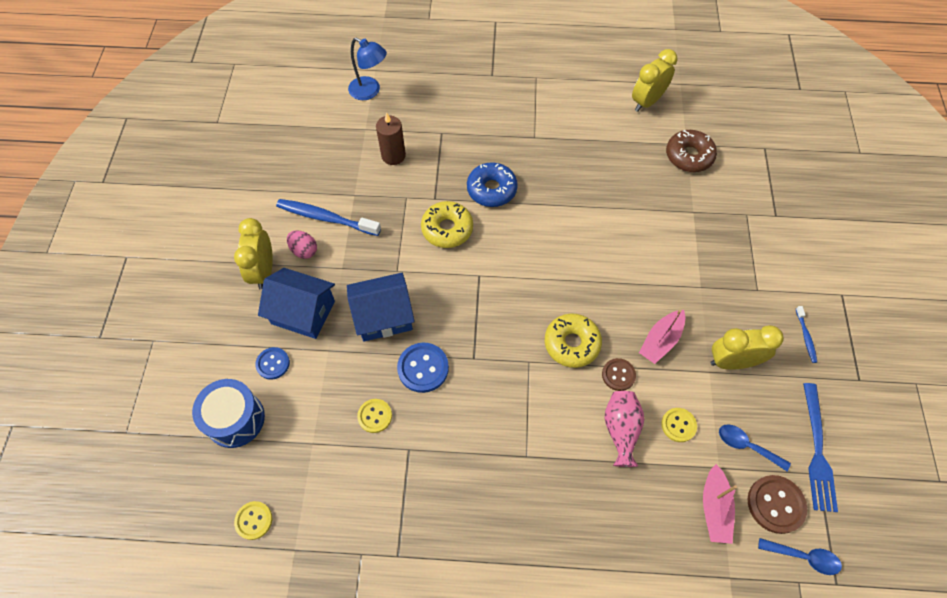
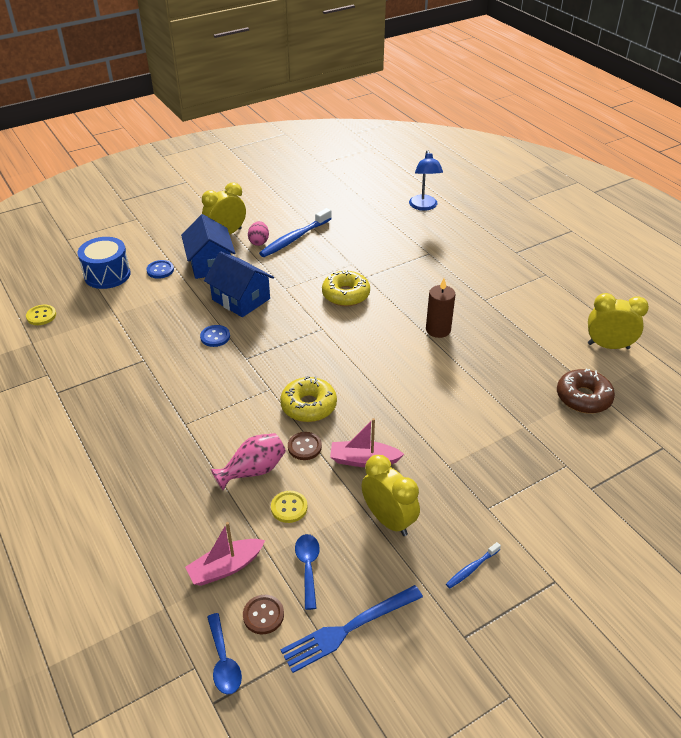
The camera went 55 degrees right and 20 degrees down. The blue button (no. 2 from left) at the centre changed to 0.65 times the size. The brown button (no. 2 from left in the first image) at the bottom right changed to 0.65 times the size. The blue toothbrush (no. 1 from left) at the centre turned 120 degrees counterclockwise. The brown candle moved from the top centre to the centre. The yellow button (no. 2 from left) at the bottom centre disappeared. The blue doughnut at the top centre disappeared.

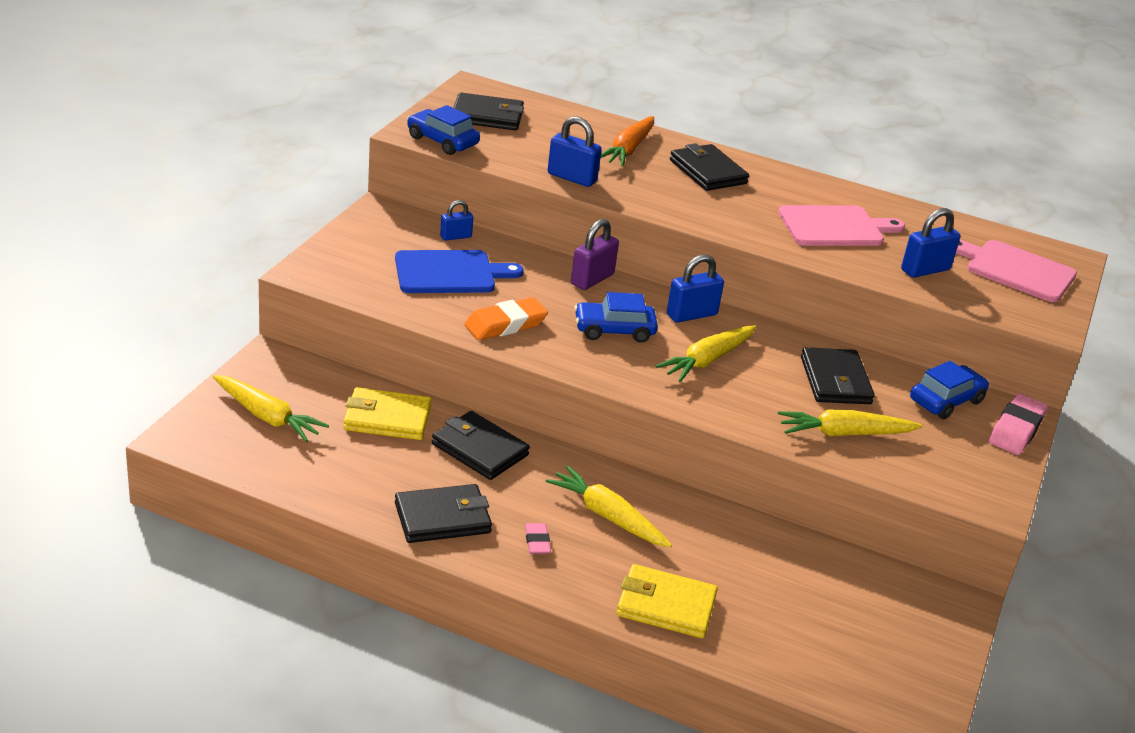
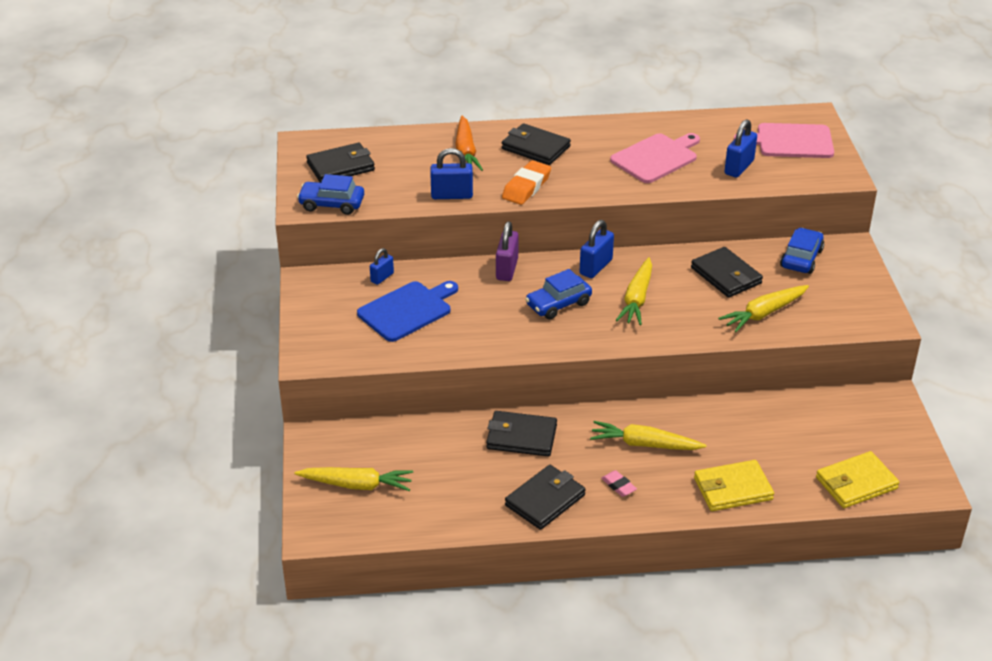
The camera went 25 degrees left and 5 degrees up. The orange-coloured pencil eraser moved from the centre to the top centre. The yellow card wallet (no. 1 from left in the first image) moved from the centre to the bottom right. The pink pencil eraser (no. 2 from left) at the middle right disappeared.

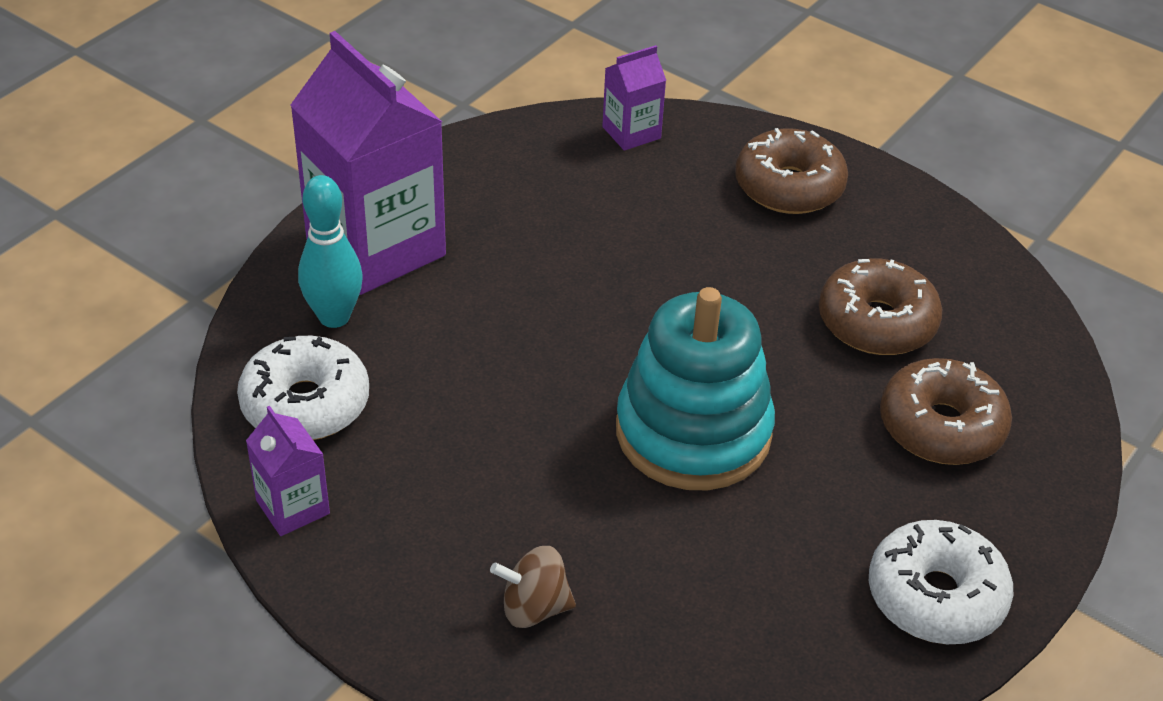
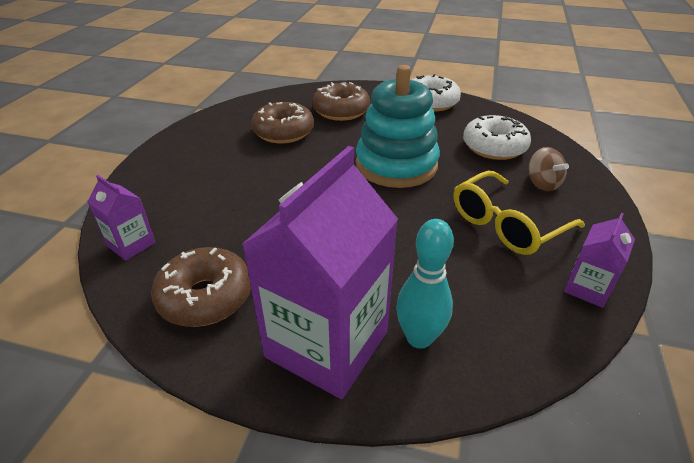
The camera went 110 degrees left and 5 degrees down. The brown doughnut (no. 1 from left) moved from the top right to the middle left. The yellow spectacles at the middle right appeared. The snow-white doughnut (no. 1 from left in the first image) moved from the middle left to the top right.

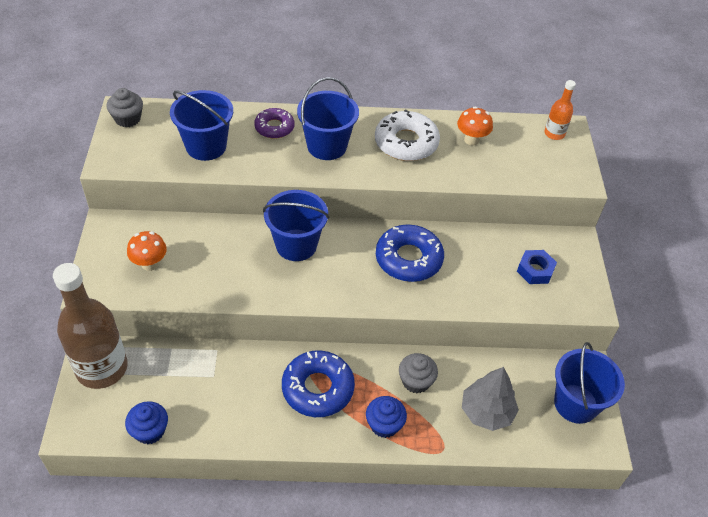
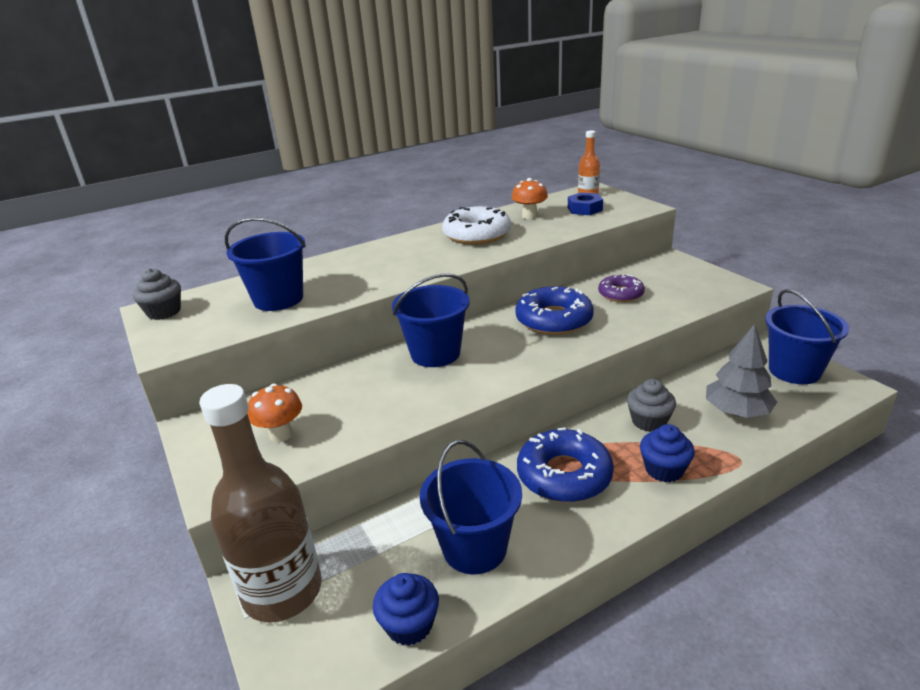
The camera went 25 degrees left and 20 degrees down. The blue pail (no. 3 from left) moved from the top centre to the bottom centre. The blue hex nut moved from the middle right to the top centre. The royal purple doughnut moved from the top centre to the middle right.

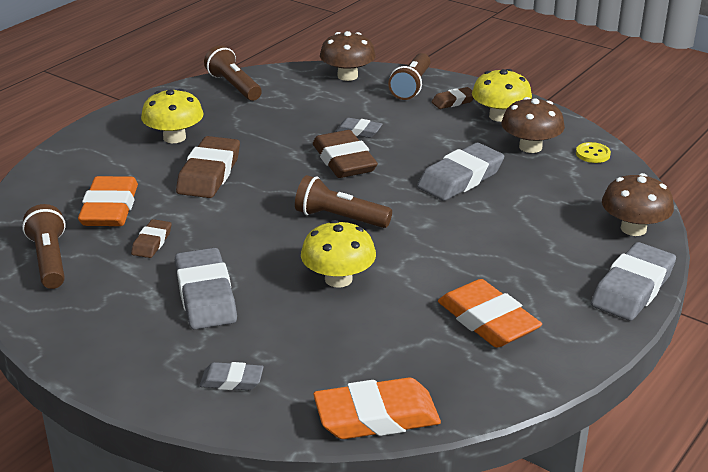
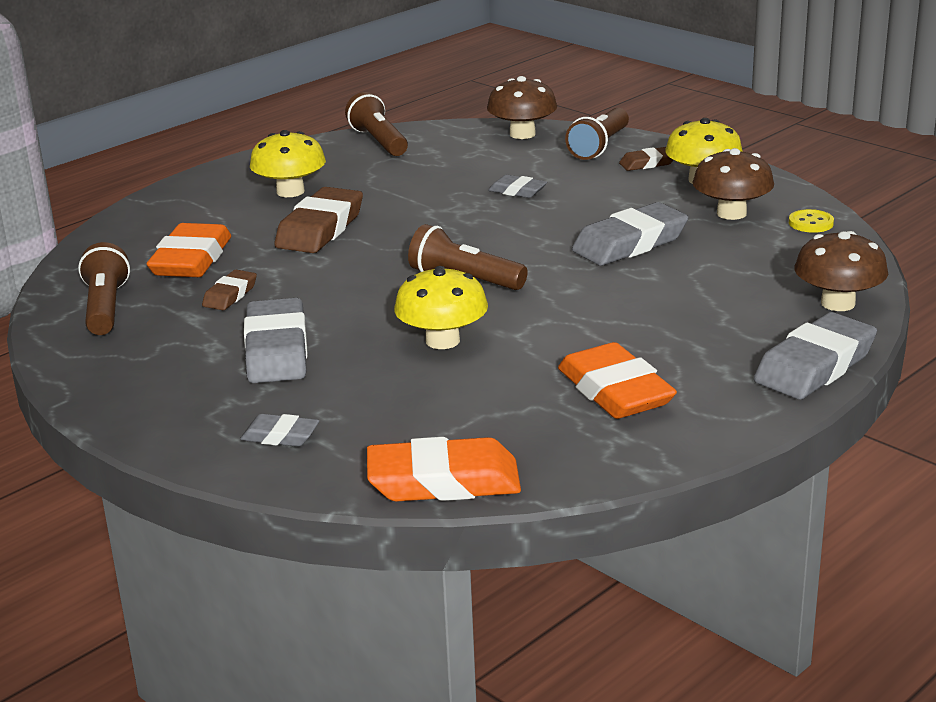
The camera went 10 degrees right and 5 degrees down. The brown pencil eraser (no. 3 from left) at the top centre disappeared.

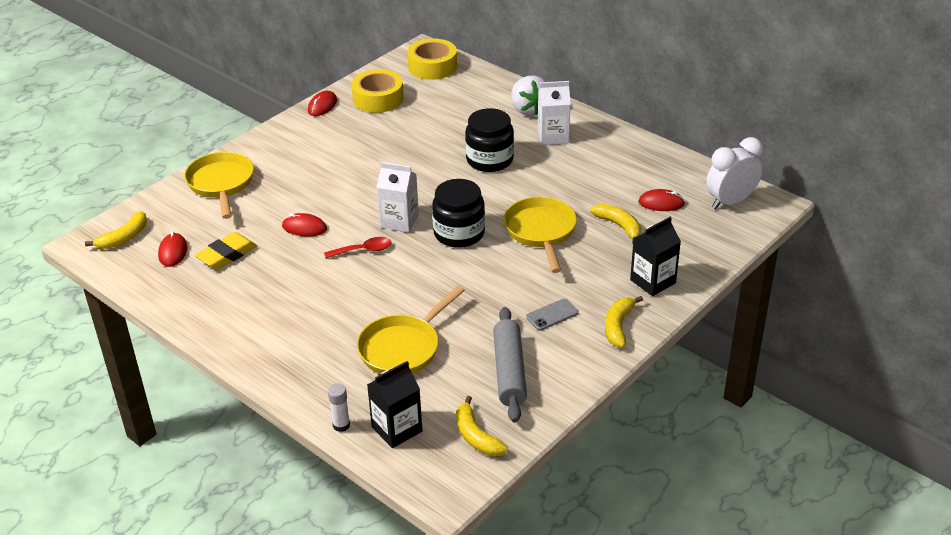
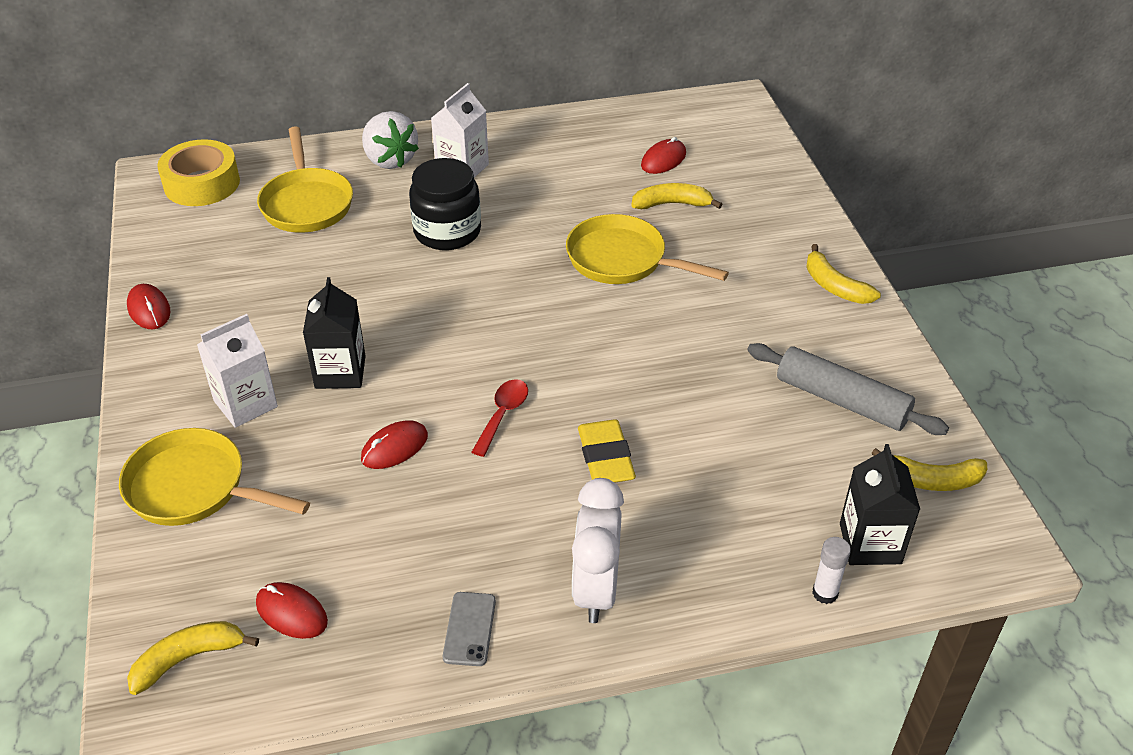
The camera went 55 degrees left and 5 degrees up. The yellow banana fruit (no. 1 from left) at the middle left turned 105 degrees counterclockwise. The snow-white juice carton (no. 1 from left) moved from the centre to the middle left. The yellow skillet (no. 2 from left) moved from the centre to the top left. The black juice carton (no. 2 from left in the first image) moved from the middle right to the middle left. The snow-white toy strawberry at the top centre turned 45 degrees clockwise. The grey phone moved from the centre to the bottom centre. The snow-white alarm clock moved from the top right to the bottom centre. The yellow pencil eraser moved from the middle left to the centre. The yellow sticky tape (no. 1 from left) at the top centre disappeared. The black preserve jar (no. 1 from left) at the centre disappeared.

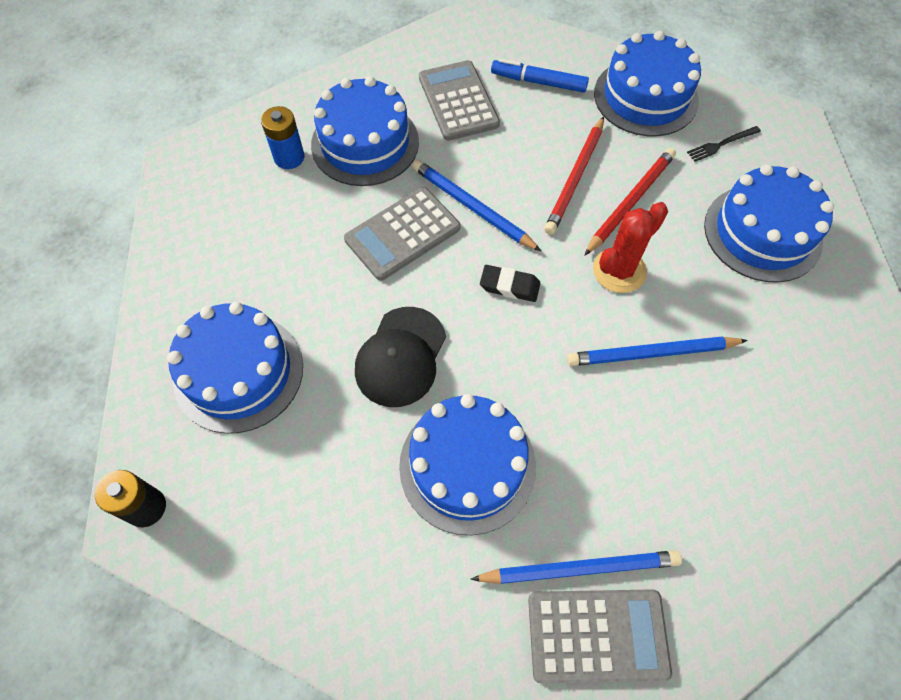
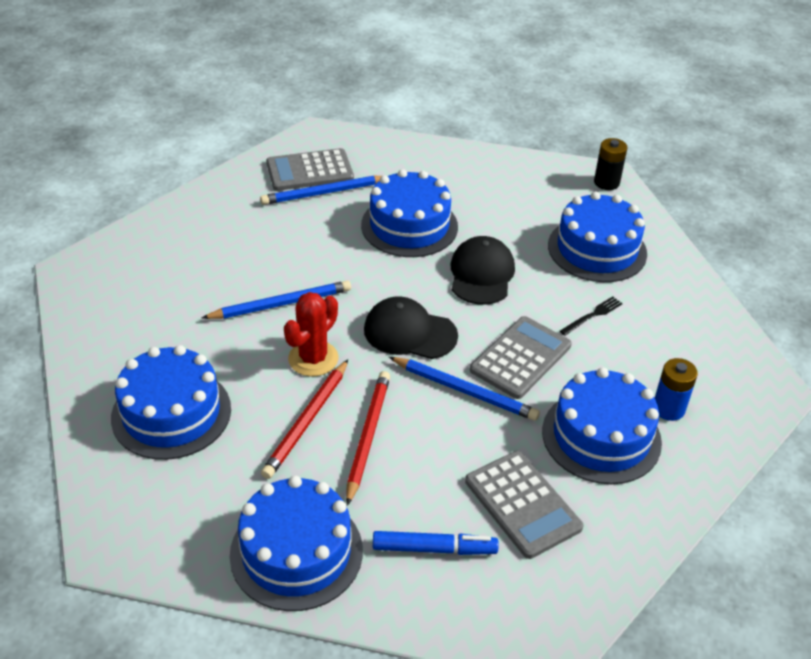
The camera went 165 degrees right and 20 degrees down. The black pencil eraser at the centre was replaced by the black peaked cap (no. 1 from left) at the centre. The black fork moved from the top right to the middle right.

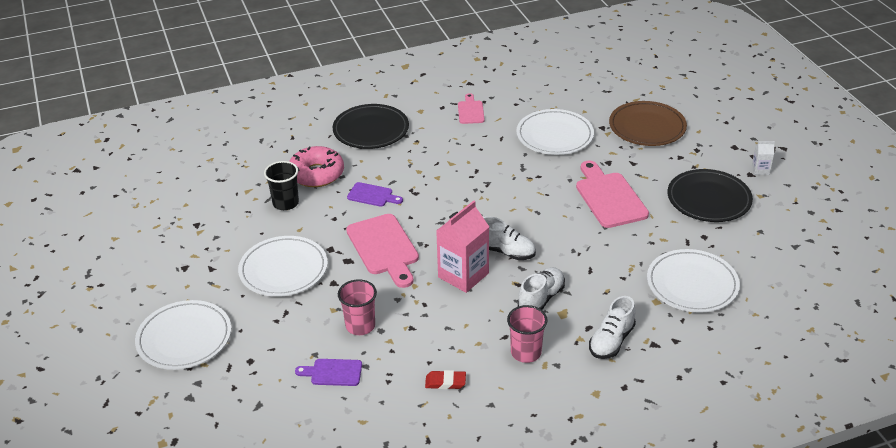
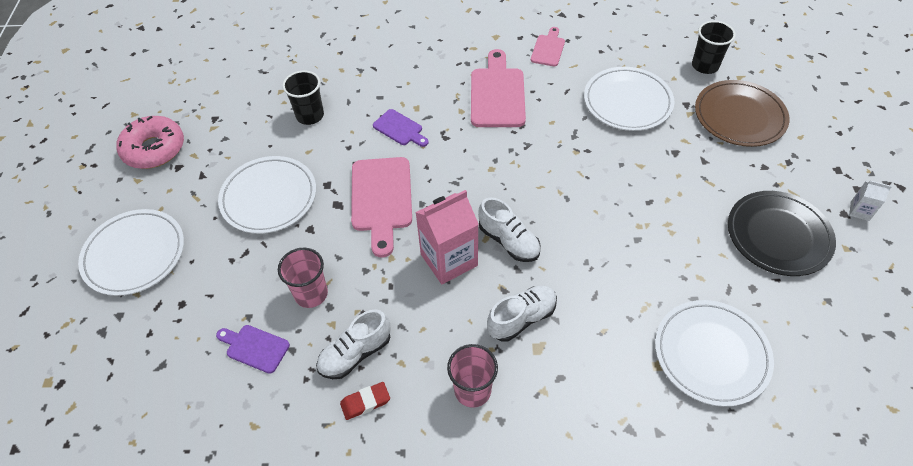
The camera went 20 degrees right and 15 degrees up. The pink doughnut moved from the centre to the top left. The snow-white sneaker (no. 3 from left in the first image) moved from the bottom right to the bottom centre. The red pencil eraser at the bottom centre turned 45 degrees counterclockwise. The pink chopping board (no. 3 from left in the first image) moved from the middle right to the top centre. The black tumbler (no. 2 from left) at the top right appeared. The black plate (no. 1 from left) at the top centre disappeared.

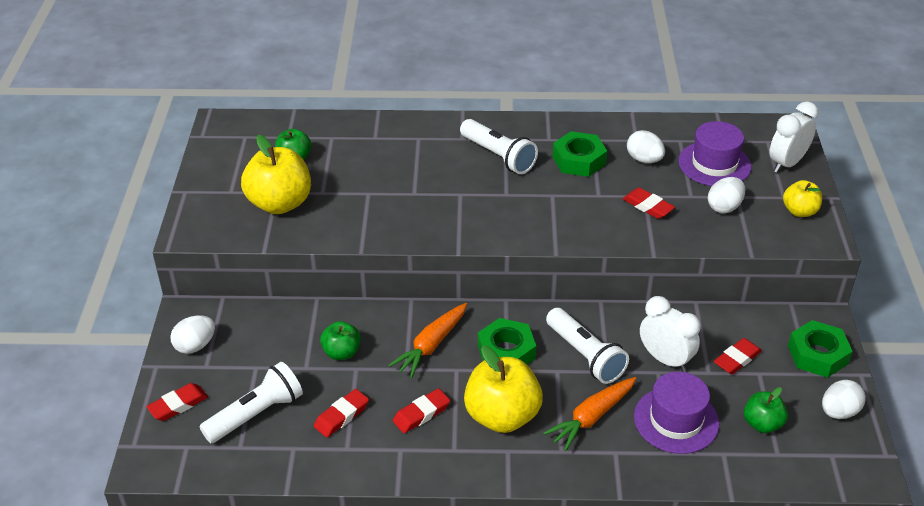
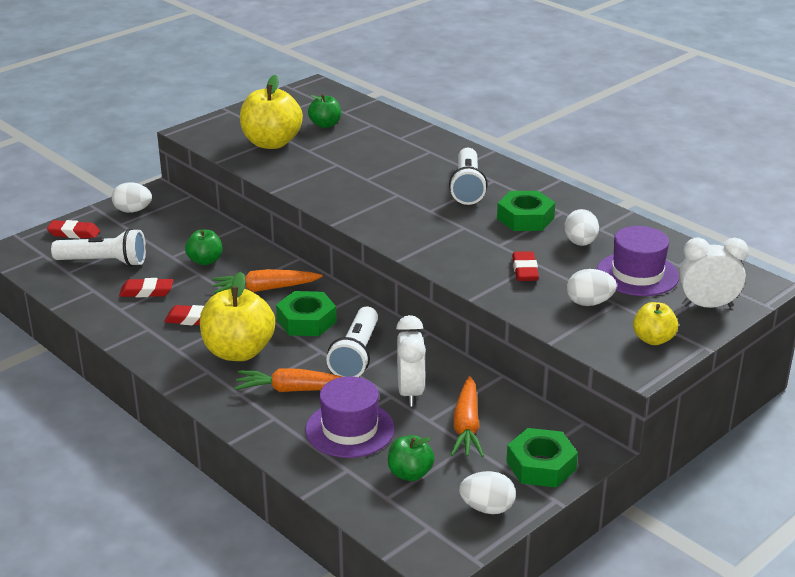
The camera went 45 degrees right and 10 degrees down. The red pencil eraser (no. 5 from left) at the bottom right was replaced by the orange-coloured root vegetable (no. 3 from left) at the bottom centre.

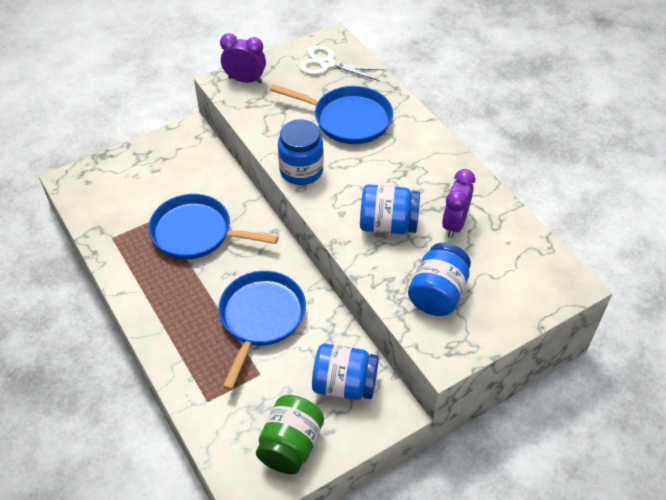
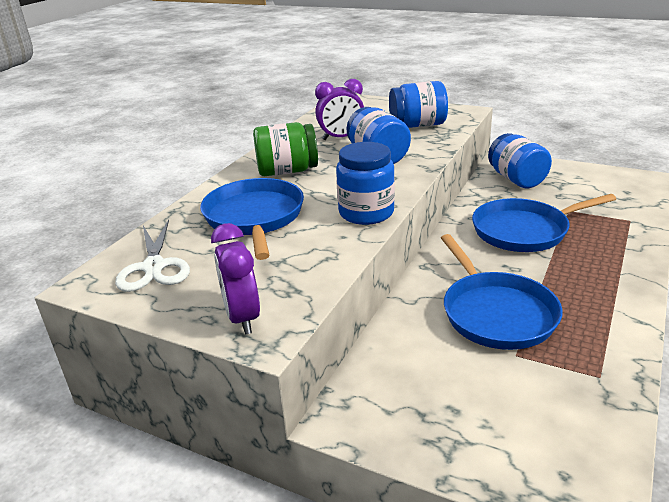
The camera went 120 degrees left and 20 degrees down. The green preserve jar moved from the bottom centre to the top centre.

